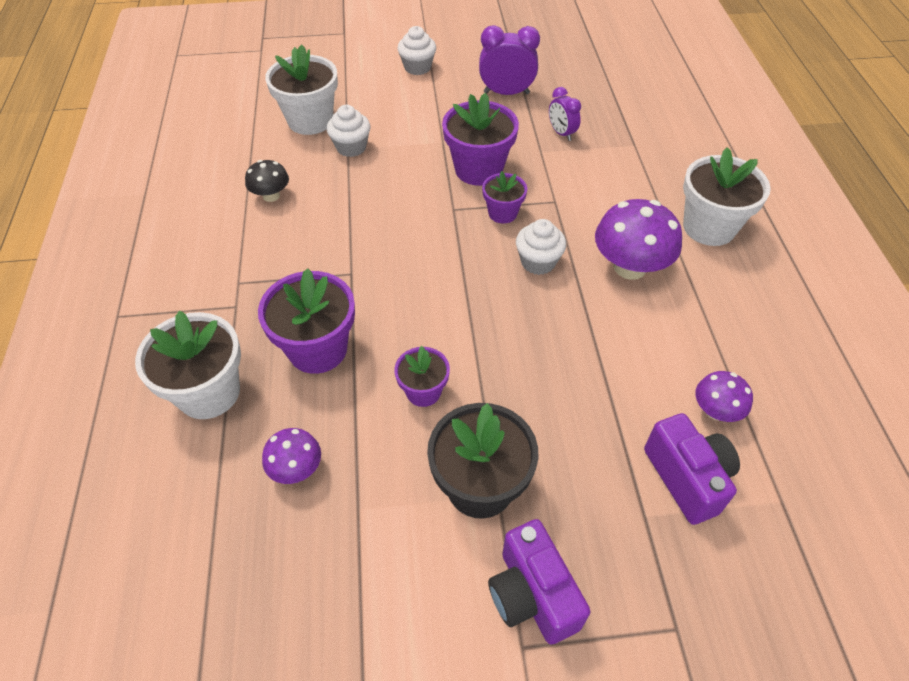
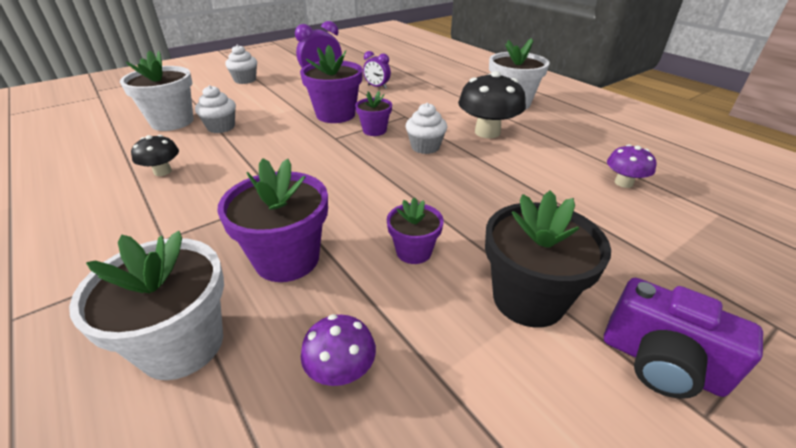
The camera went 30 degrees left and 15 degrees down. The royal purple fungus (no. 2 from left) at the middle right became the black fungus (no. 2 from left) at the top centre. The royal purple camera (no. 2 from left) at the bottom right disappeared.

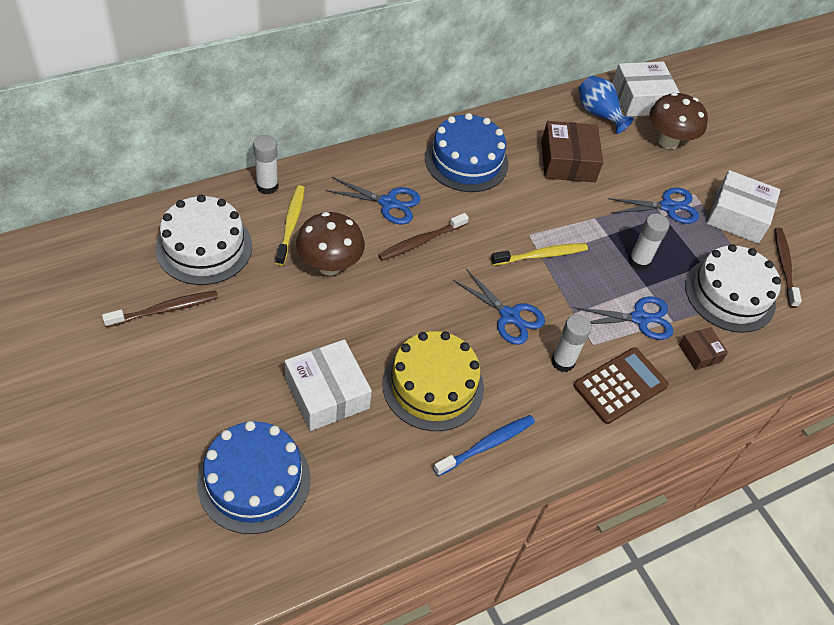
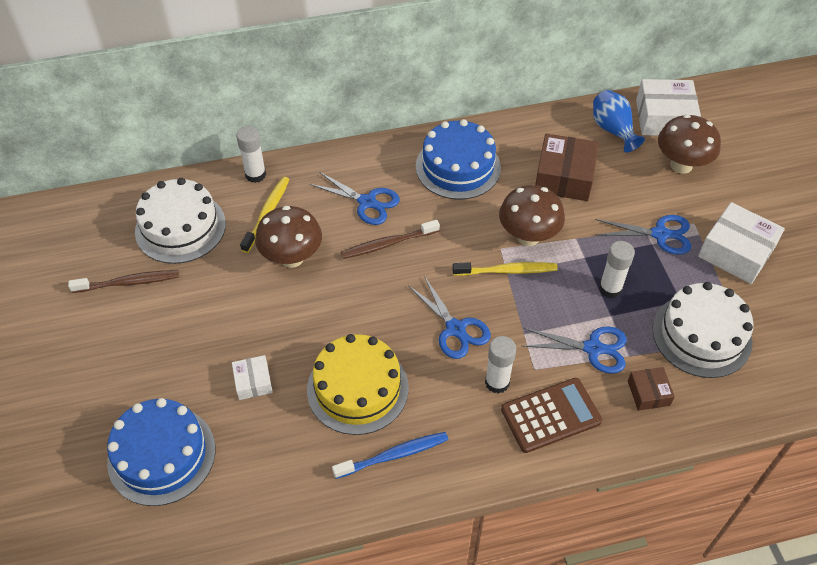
The camera went 20 degrees right and 0 degrees up. The snow-white parcel (no. 1 from left) at the centre changed to 0.54 times the size. The brown fungus (no. 2 from left) at the centre appeared. The brown toothbrush (no. 3 from left) at the middle right disappeared.

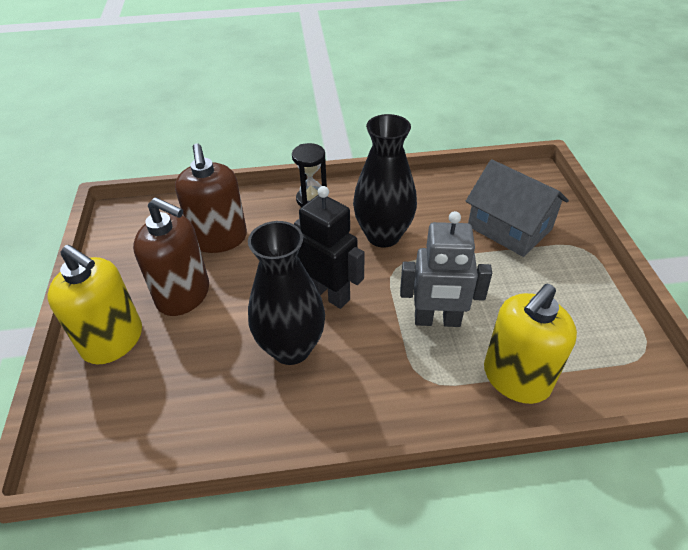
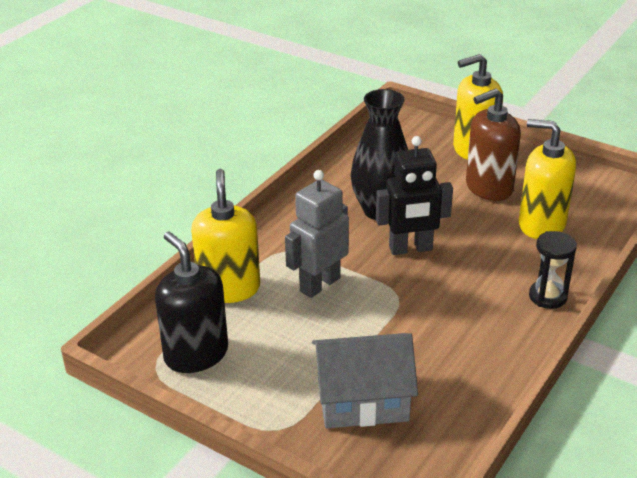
The camera went 130 degrees right and 10 degrees down. The black soap pump at the middle left appeared. The brown soap pump (no. 2 from left) at the middle left became the yellow soap pump (no. 3 from left) at the middle right. The black tall vase (no. 2 from left) at the top centre disappeared.

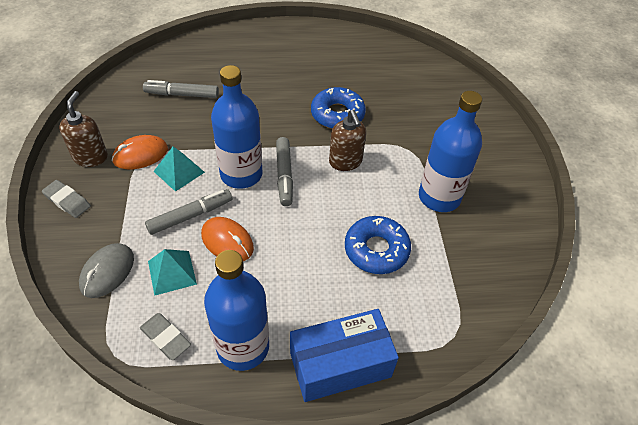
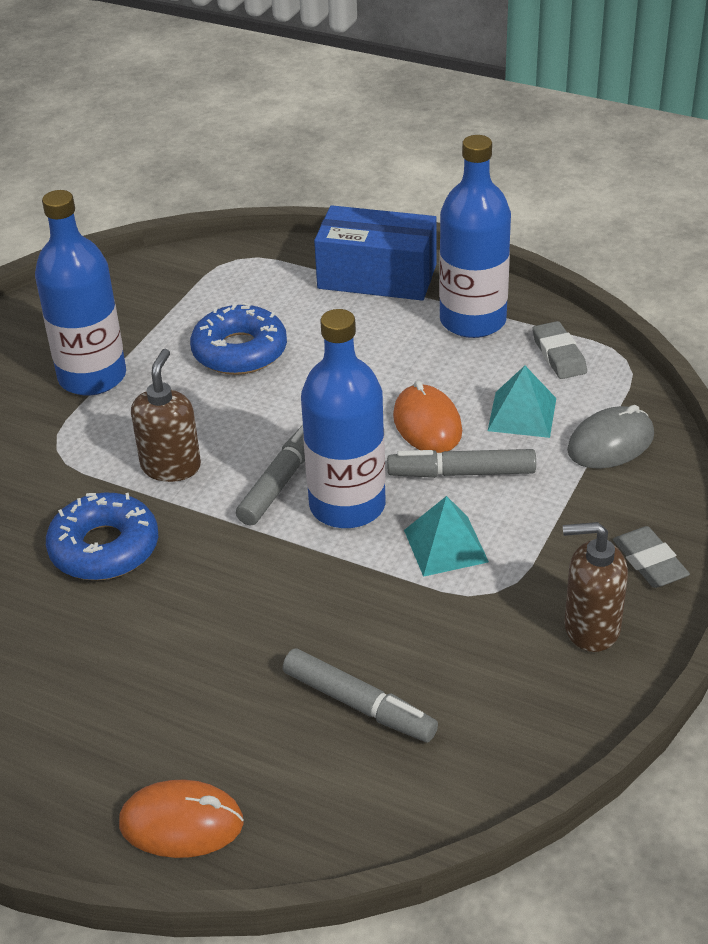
The camera went 145 degrees left and 10 degrees down. The orange-coloured PC mouse (no. 1 from left) moved from the middle left to the bottom left. The brown soap pump (no. 1 from left in the first image) at the top left turned 60 degrees clockwise.

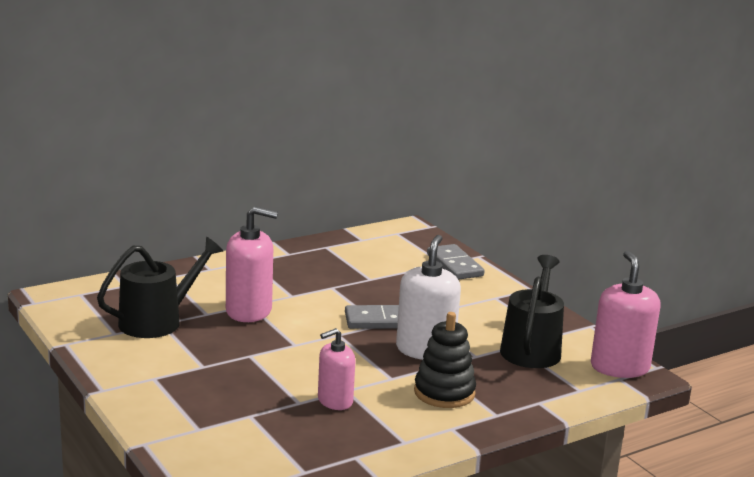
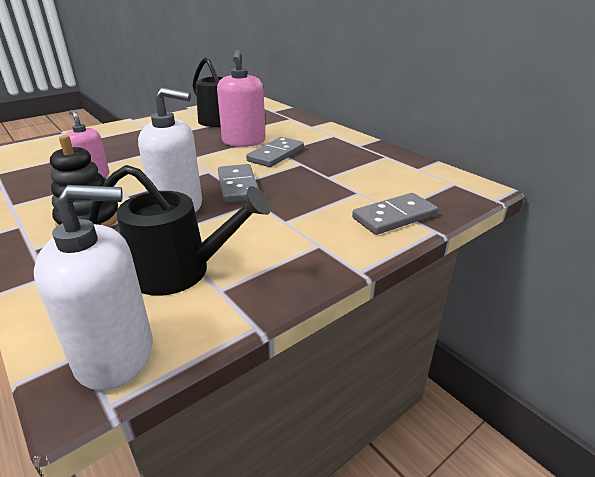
The camera went 85 degrees right and 10 degrees up. The pink soap pump (no. 3 from left) at the middle right became the snow-white soap pump (no. 1 from left) at the middle left. The grey domino piece (no. 2 from left) at the top centre appeared.

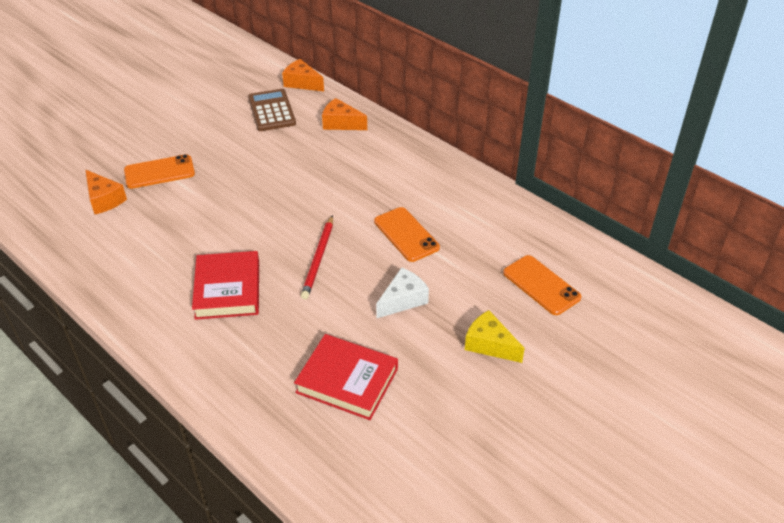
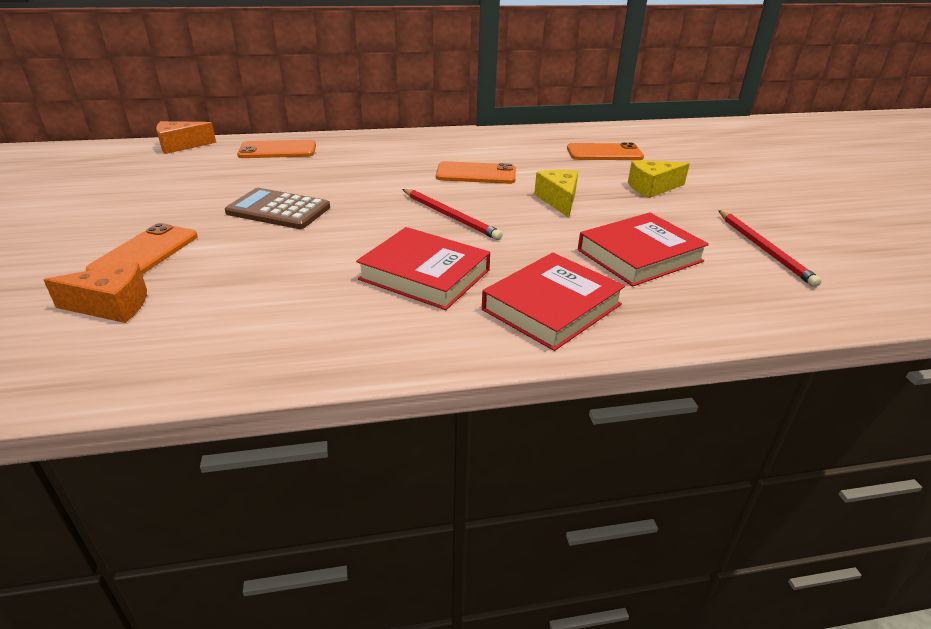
The camera went 55 degrees left and 10 degrees down. The brown pocket calculator moved from the top centre to the top left. The orange-coloured cheese wedge (no. 3 from left) at the top centre was replaced by the orange-coloured phone (no. 2 from left) at the top left. The red book (no. 2 from left) at the centre appeared. The snow-white cheese wedge at the centre became the yellow cheese wedge (no. 1 from left) at the top centre. The red wooden pencil (no. 2 from left) at the middle right appeared.

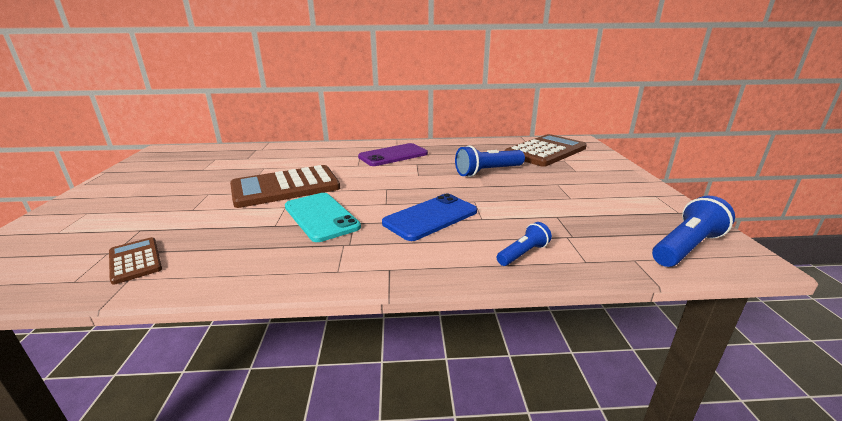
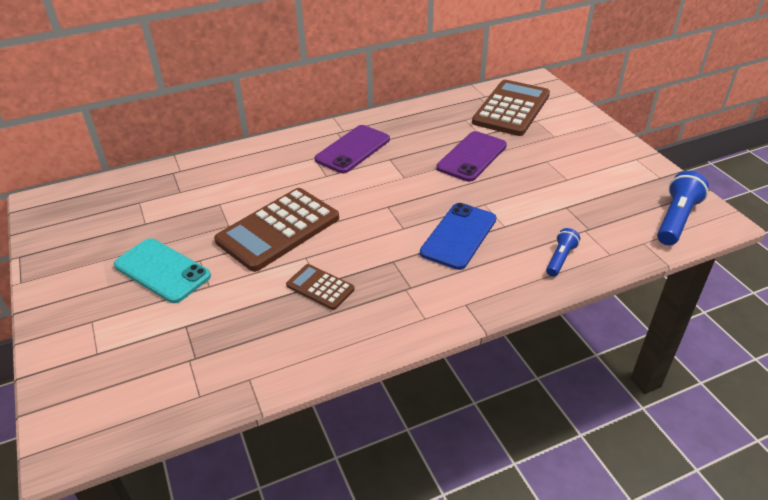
The camera went 20 degrees left and 15 degrees up. The turquoise phone moved from the centre to the middle left. The brown pocket calculator (no. 1 from left in the first image) moved from the middle left to the centre. The blue pocket torch (no. 1 from left) at the centre was replaced by the royal purple phone (no. 2 from left) at the top centre.

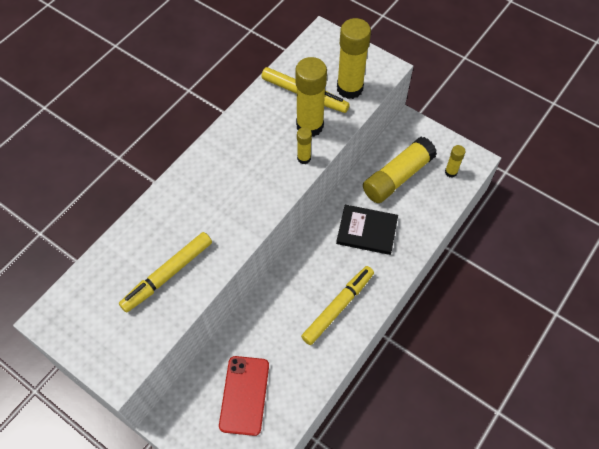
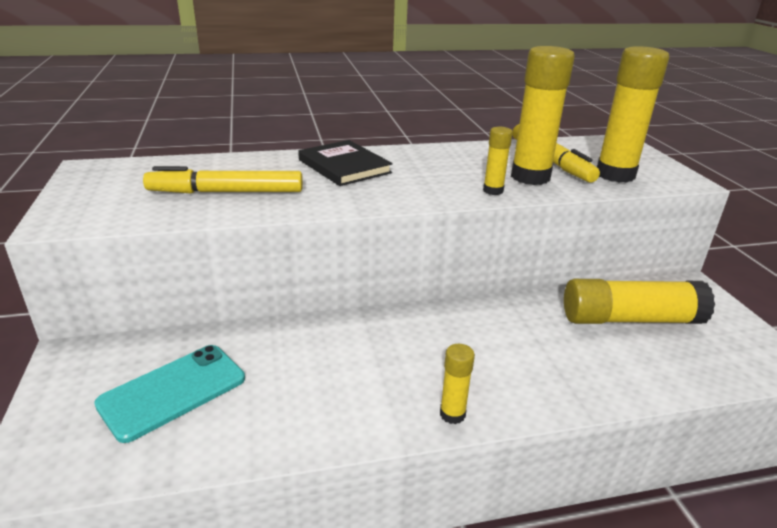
The camera went 40 degrees right and 30 degrees down. The red phone at the bottom centre became the turquoise phone at the bottom left. The black book moved from the centre to the top centre. The yellow glue stick (no. 5 from left in the first image) moved from the middle right to the bottom centre. The yellow felt pen (no. 3 from left) at the bottom centre disappeared.

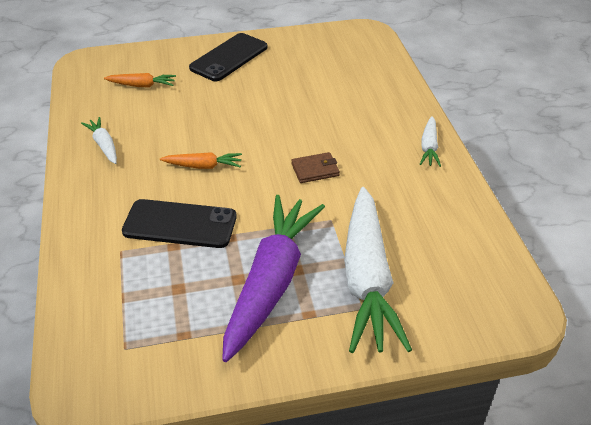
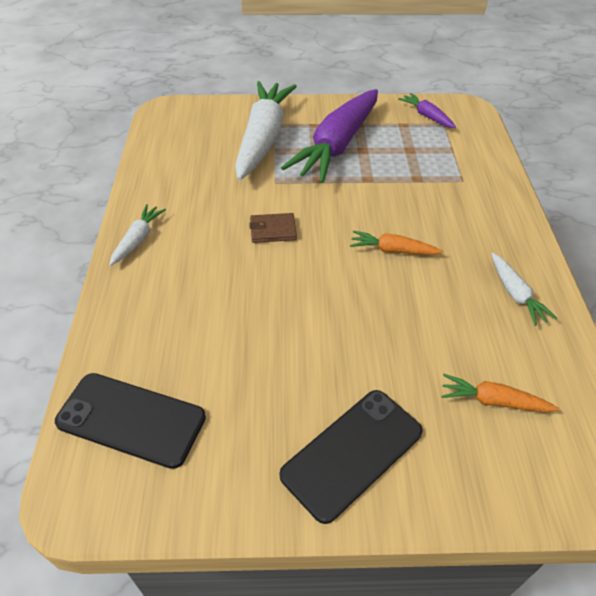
The camera went 170 degrees left and 5 degrees up. The black phone (no. 1 from left) moved from the middle left to the bottom left. The royal purple root vegetable (no. 2 from left) at the top right appeared.

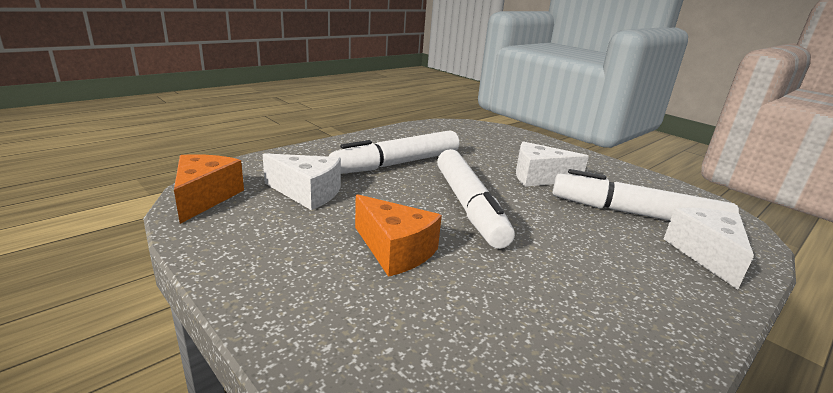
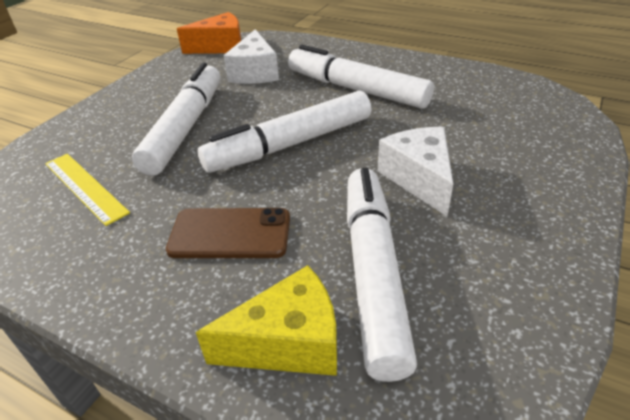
The camera went 75 degrees right and 15 degrees up. The yellow ruler at the middle left appeared. The orange-coloured cheese wedge (no. 2 from left) at the centre was replaced by the snow-white felt pen (no. 1 from left) at the top left. The brown phone at the centre appeared. The snow-white cheese wedge (no. 3 from left) at the middle right became the yellow cheese wedge at the bottom centre.

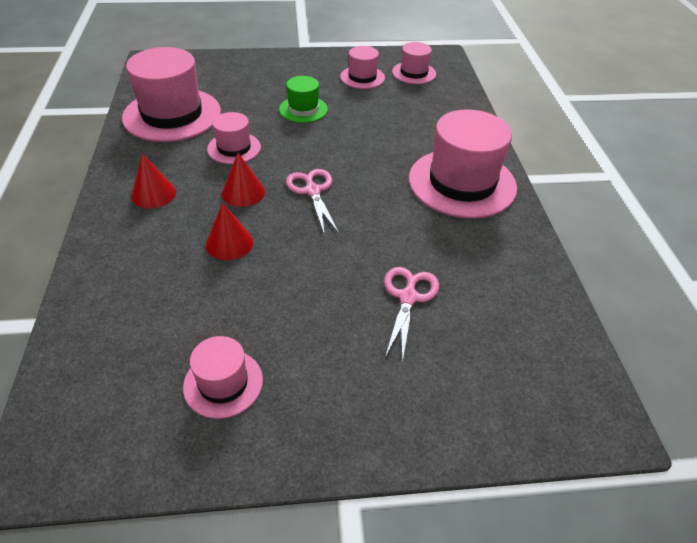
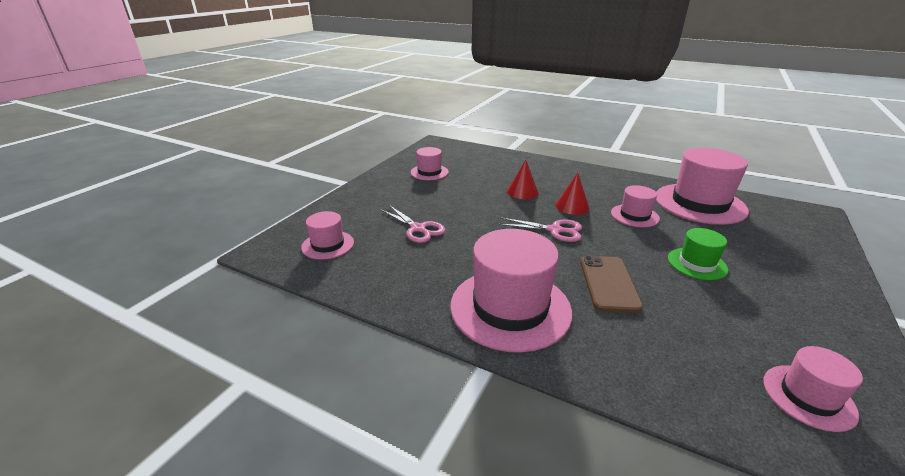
The camera went 125 degrees right and 15 degrees down. The pink hat (no. 4 from left in the first image) moved from the top centre to the centre. The brown phone at the middle right appeared. The red cone shape (no. 1 from left) at the middle left disappeared.

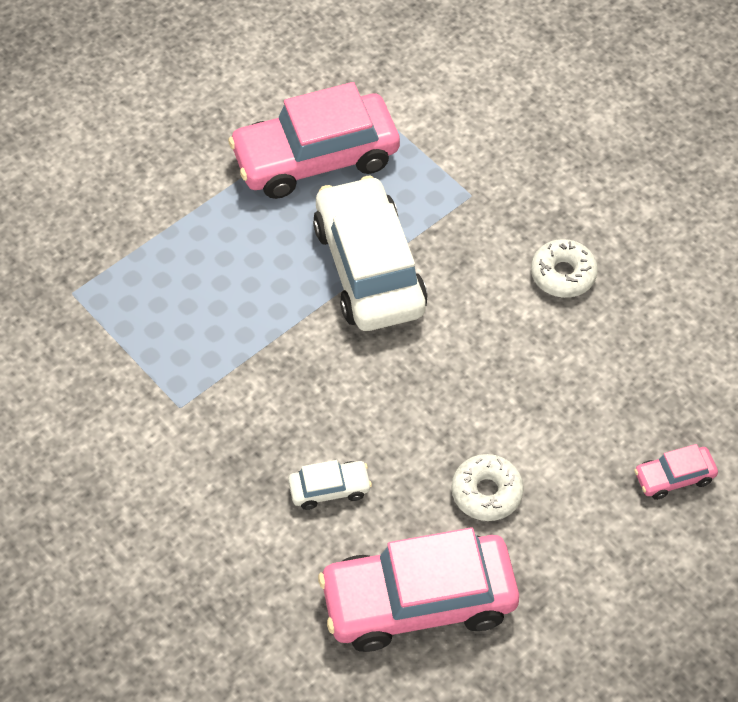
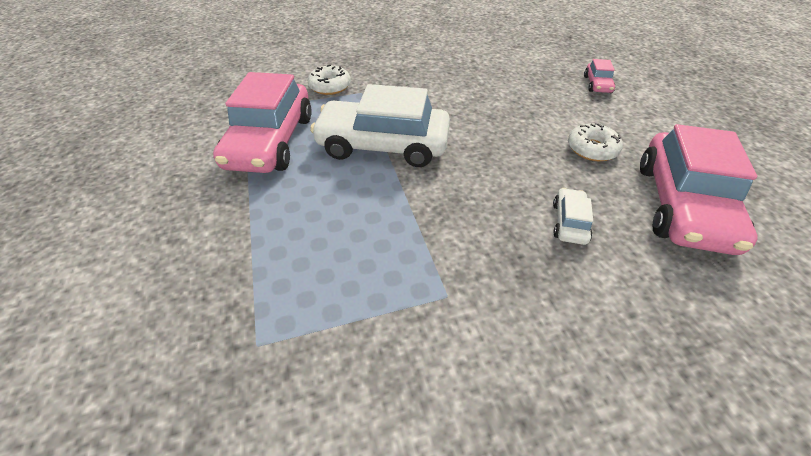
The camera went 65 degrees left and 10 degrees down. The snow-white doughnut (no. 2 from left in the first image) moved from the middle right to the top centre.

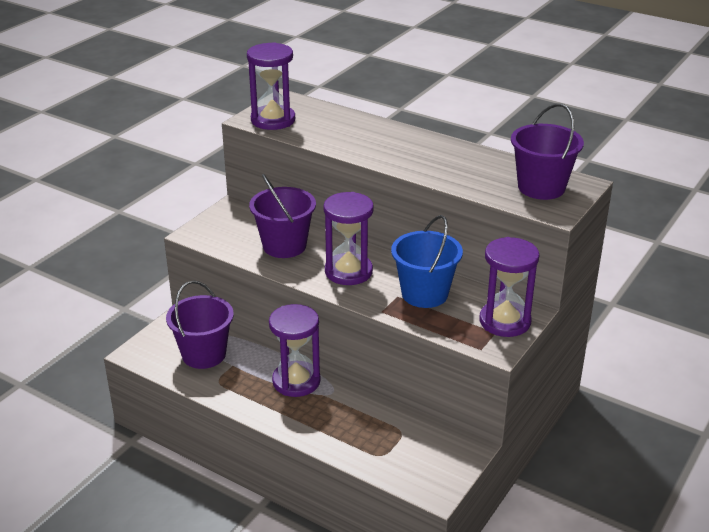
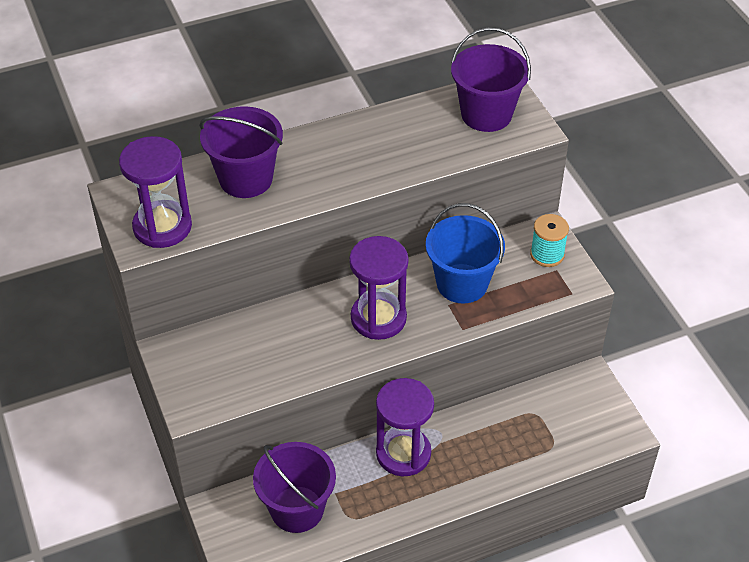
The camera went 55 degrees left and 15 degrees up. The royal purple pail (no. 2 from left in the first image) moved from the centre to the top left. The royal purple sand timer (no. 4 from left) at the middle right was replaced by the turquoise bobbin at the middle right.

